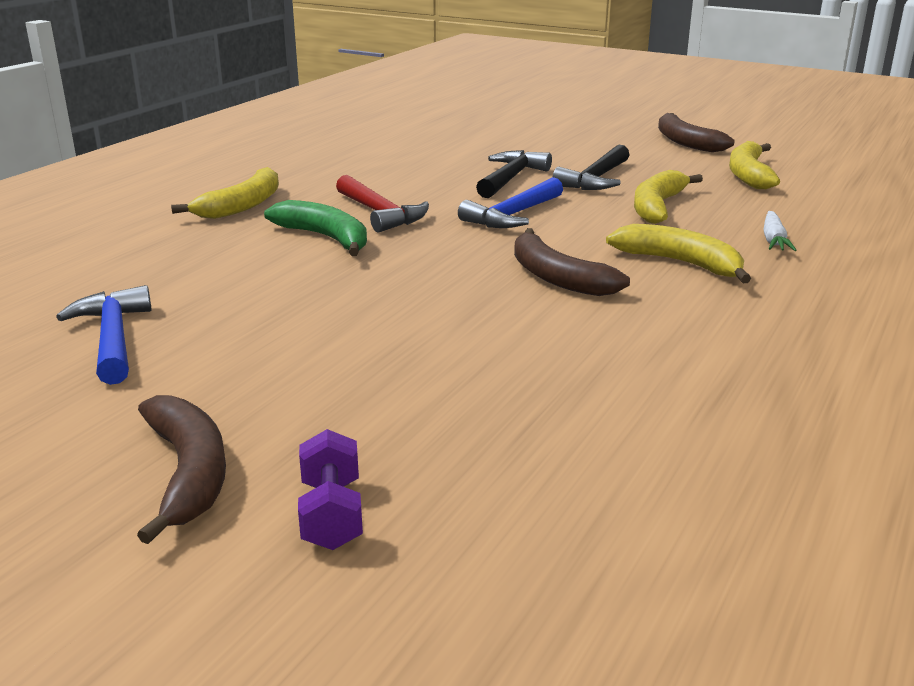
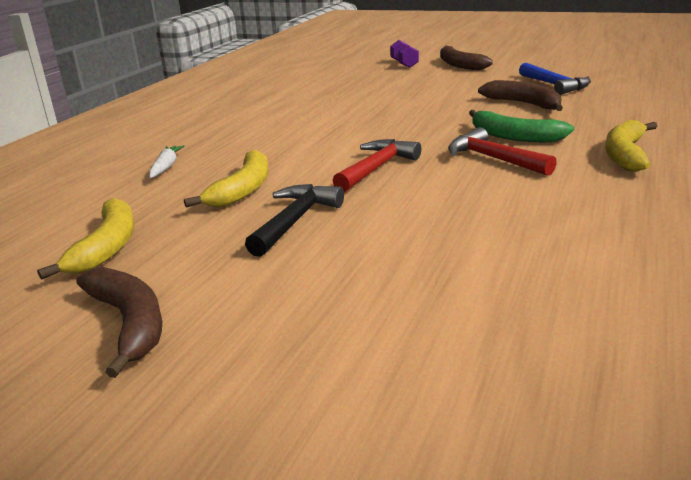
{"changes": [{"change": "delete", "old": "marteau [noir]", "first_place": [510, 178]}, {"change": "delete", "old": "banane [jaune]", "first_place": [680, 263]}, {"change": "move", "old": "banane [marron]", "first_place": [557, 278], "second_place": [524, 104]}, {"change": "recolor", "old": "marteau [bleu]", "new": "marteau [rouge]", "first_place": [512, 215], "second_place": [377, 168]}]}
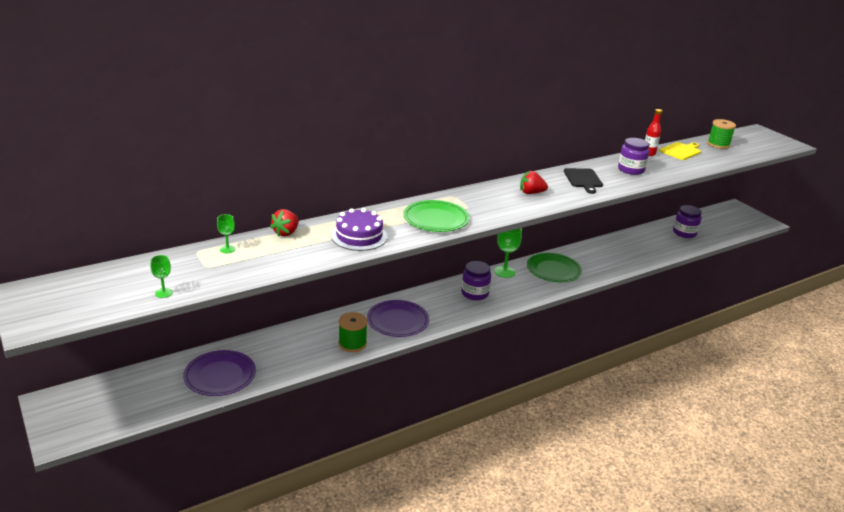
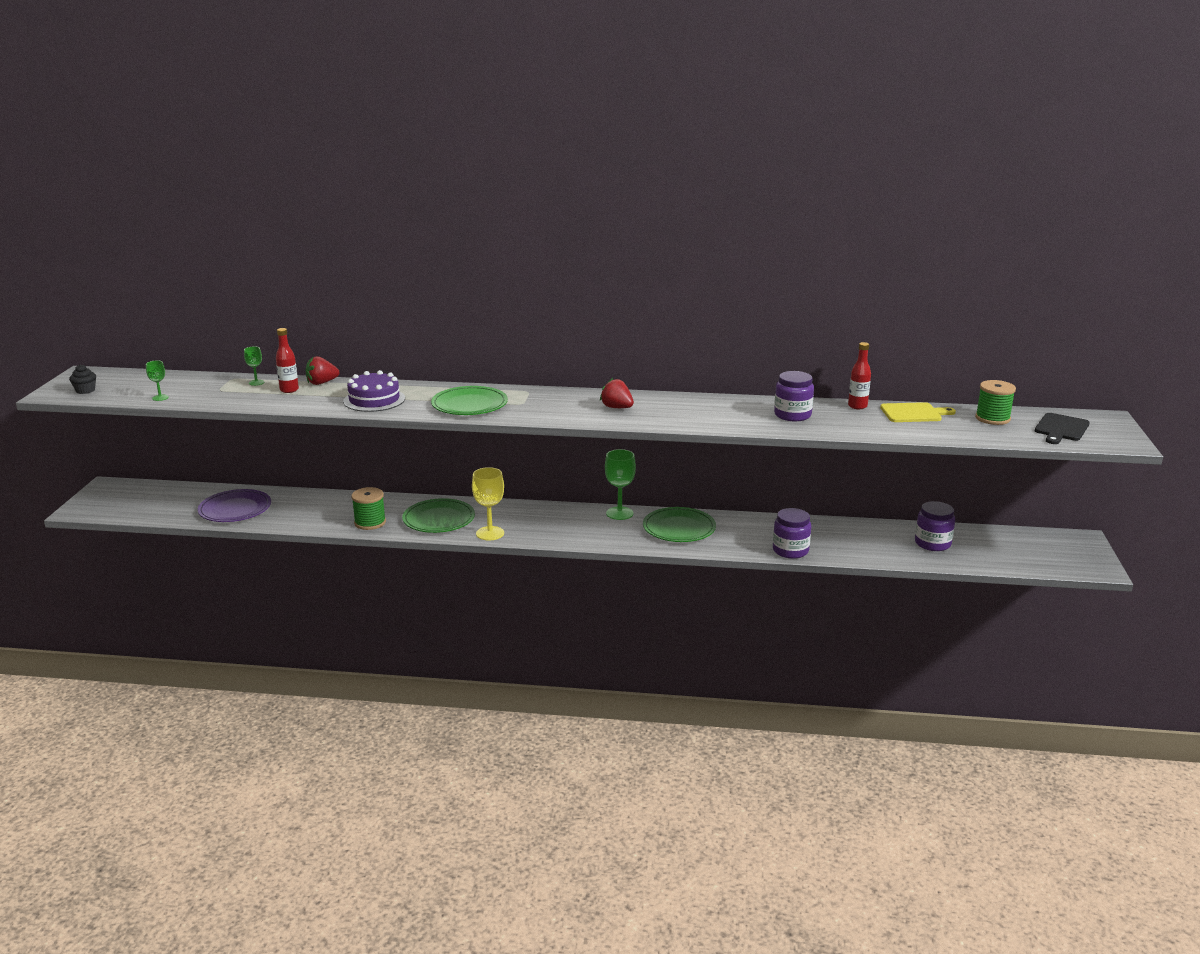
{"changes": [{"change": "insert", "new": "muffin [noir]", "second_place": [85, 390]}, {"change": "insert", "new": "bouteille [rouge]", "second_place": [289, 390]}, {"change": "insert", "new": "verre à pied [jaune]", "second_place": [490, 533]}, {"change": "move", "old": "bocal [violet]", "first_place": [474, 293], "second_place": [790, 550]}, {"change": "move", "old": "planche à découper [noir]", "first_place": [583, 179], "second_place": [1061, 428]}, {"change": "recolor", "old": "assiette [violet]", "new": "assiette [vert]", "first_place": [398, 321], "second_place": [439, 519]}]}
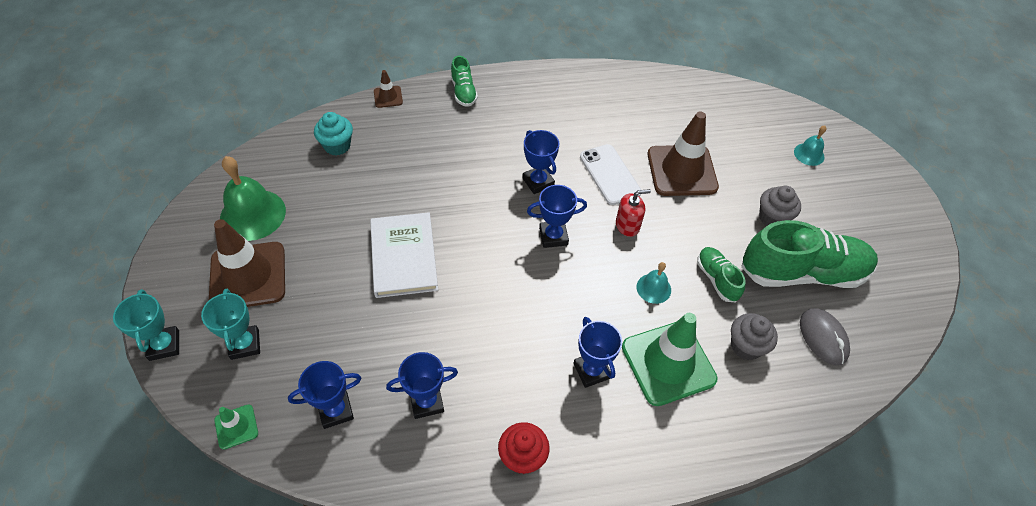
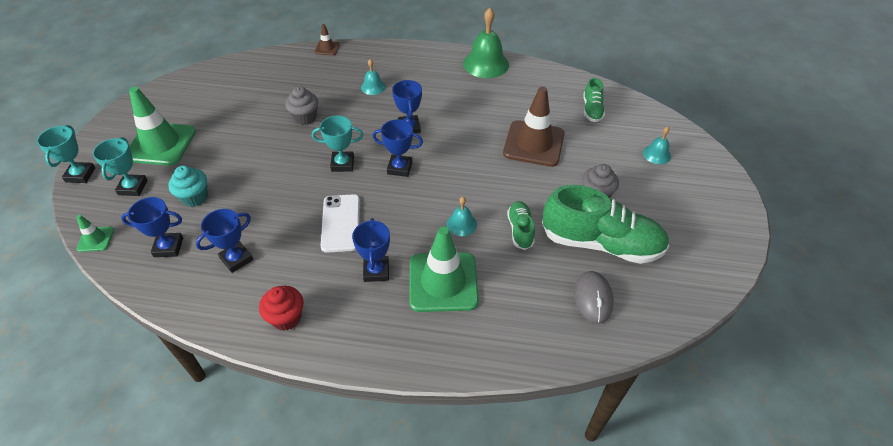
{"changes": [{"change": "delete", "old": "livre [blanc]", "first_place": [404, 257]}, {"change": "delete", "old": "distributeur de savon [rouge]", "first_place": [627, 225]}, {"change": "insert", "new": "trophée [turquoise]", "second_place": [342, 164]}, {"change": "insert", "new": "cloche [turquoise]", "second_place": [373, 87]}, {"change": "move", "old": "cloche [vert]", "first_place": [252, 214], "second_place": [486, 64]}, {"change": "move", "old": "muffin [turquoise]", "first_place": [337, 146], "second_place": [195, 197]}, {"change": "move", "old": "chaussure [vert]", "first_place": [463, 92], "second_place": [592, 110]}, {"change": "move", "old": "téléphone [blanc]", "first_place": [609, 174], "second_place": [341, 223]}, {"change": "move", "old": "muffin [gris]", "first_place": [746, 346], "second_place": [305, 117]}, {"change": "recolor", "old": "cône de chantier [marron]", "new": "cône de chantier [vert]", "first_place": [248, 276], "second_place": [161, 144]}, {"change": "rotate", "old": "trophée [bleu]", "first_place": [426, 402], "second_place": [236, 259], "degrees": -45}]}
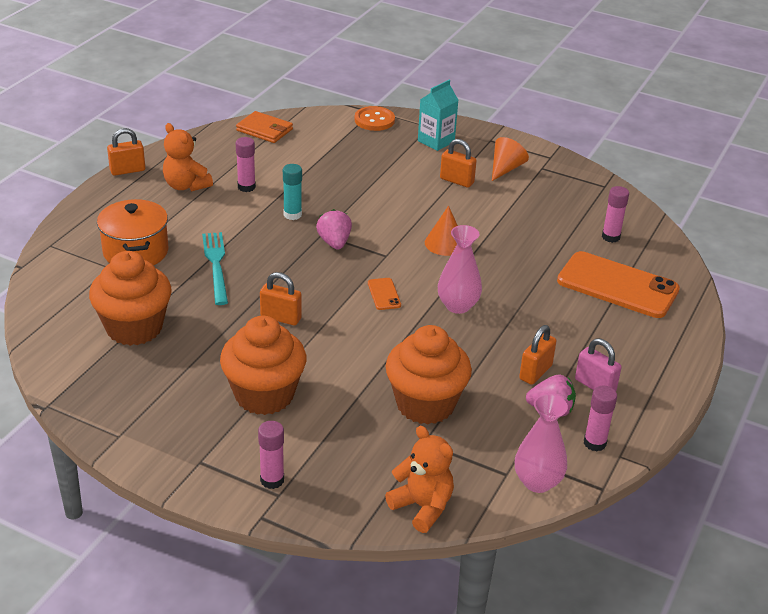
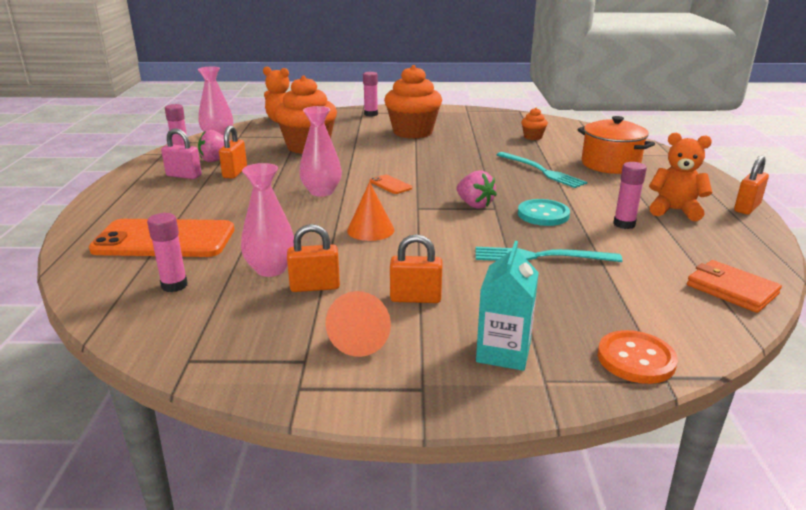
{"changes": [{"change": "insert", "new": "vase [rose]", "second_place": [271, 269]}, {"change": "insert", "new": "fourchette [turquoise]", "second_place": [540, 256]}, {"change": "move", "old": "cadenas [orange]", "first_place": [281, 318], "second_place": [315, 287]}, {"change": "replace", "old": "bâton de colle [turquoise]", "new": "bouton [turquoise]", "first_place": [292, 215], "second_place": [543, 214]}, {"change": "rotate", "old": "portefeuille [orange]", "first_place": [264, 130], "second_place": [731, 289], "degrees": 45}, {"change": "resize", "old": "muffin [orange]", "first_place": [134, 328], "second_place": [533, 137], "factor": 0.45}]}
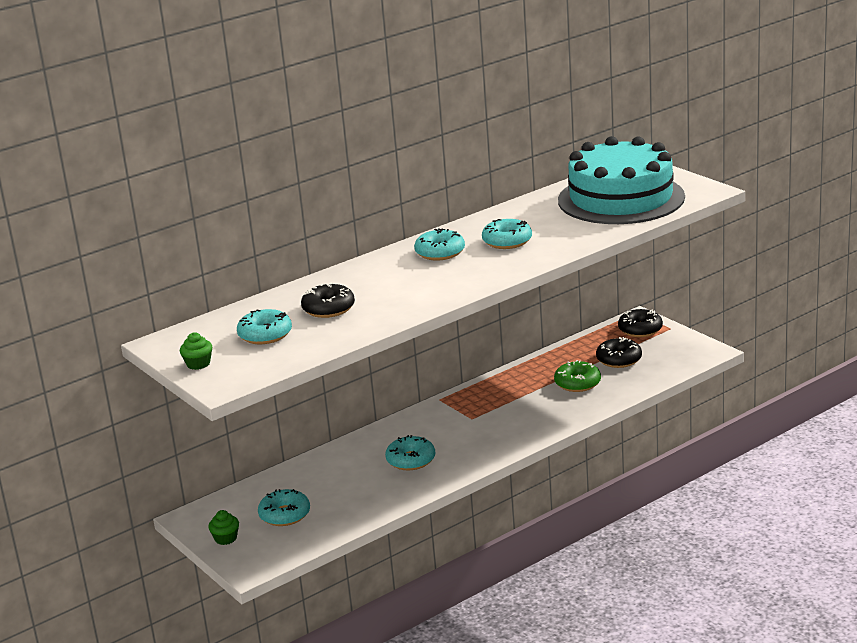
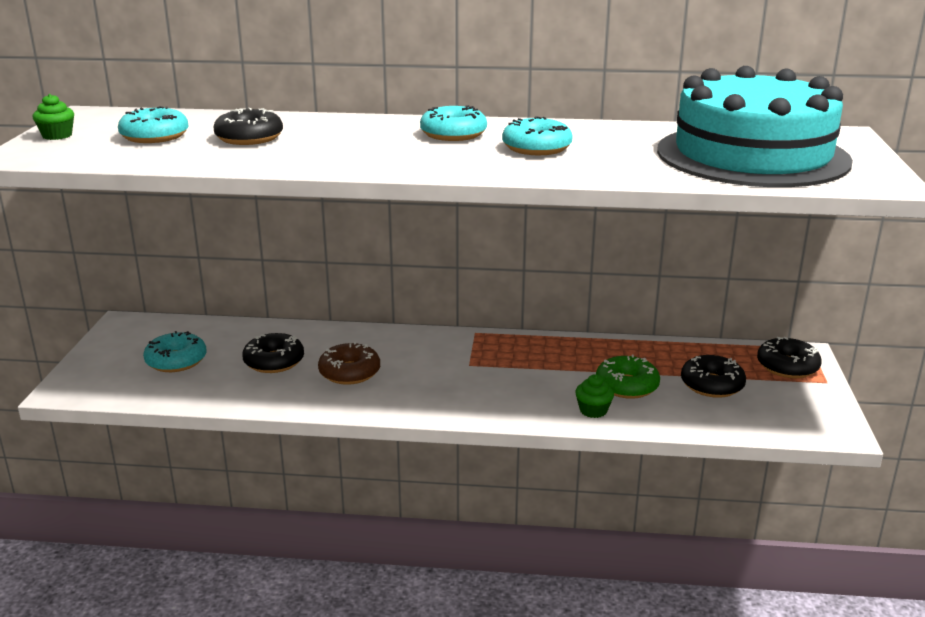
{"changes": [{"change": "insert", "new": "beignet [noir]", "second_place": [274, 361]}, {"change": "move", "old": "muffin [vert]", "first_place": [226, 538], "second_place": [593, 410]}, {"change": "recolor", "old": "beignet [turquoise]", "new": "beignet [marron]", "first_place": [411, 460], "second_place": [349, 372]}]}
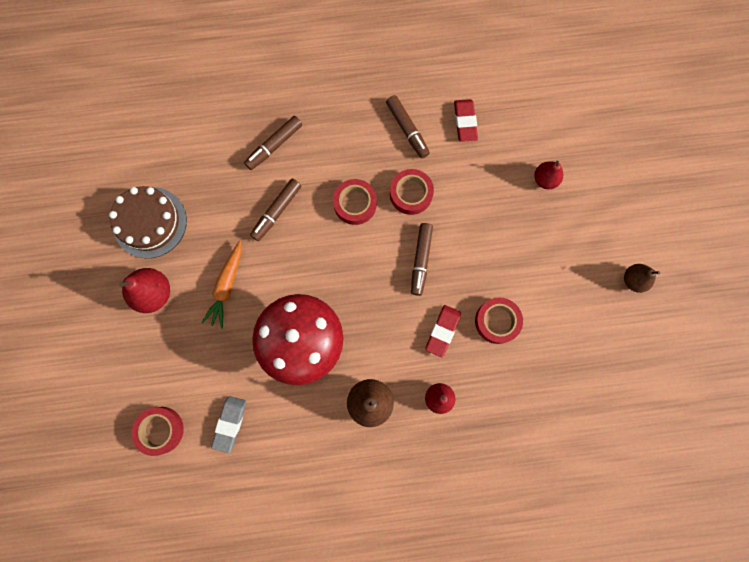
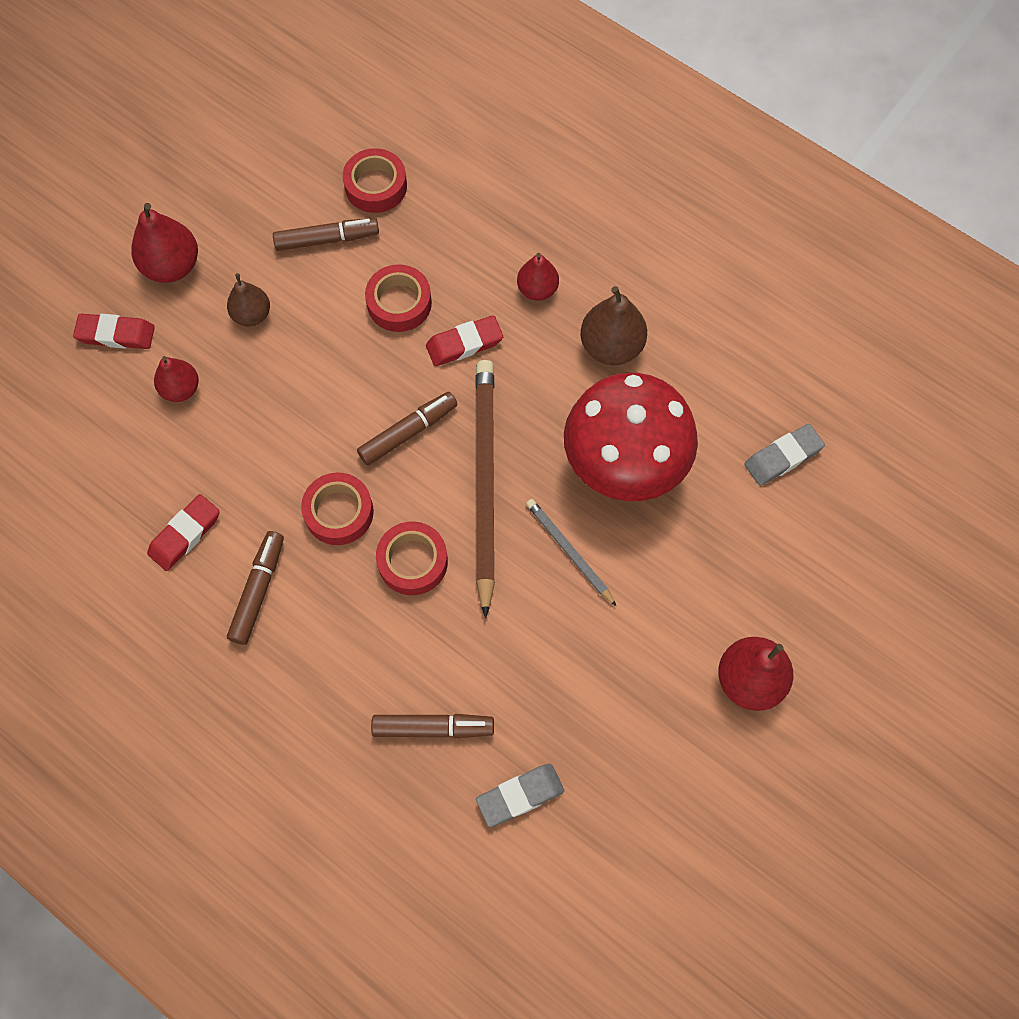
{"changes": [{"change": "delete", "old": "gâteau [marron]", "first_place": [150, 222]}, {"change": "delete", "old": "carotte [orange]", "first_place": [226, 286]}, {"change": "insert", "new": "gomme [rouge]", "second_place": [116, 334]}, {"change": "insert", "new": "poire [rouge]", "second_place": [172, 266]}, {"change": "insert", "new": "crayon [marron]", "second_place": [484, 482]}, {"change": "insert", "new": "gomme [gris]", "second_place": [520, 795]}, {"change": "insert", "new": "crayon [gris]", "second_place": [569, 552]}, {"change": "move", "old": "ruban adhésif [rouge]", "first_place": [160, 430], "second_place": [376, 186]}, {"change": "move", "old": "feutre [marron]", "first_place": [276, 211], "second_place": [327, 239]}, {"change": "move", "old": "poire [marron]", "first_place": [633, 280], "second_place": [252, 315]}]}
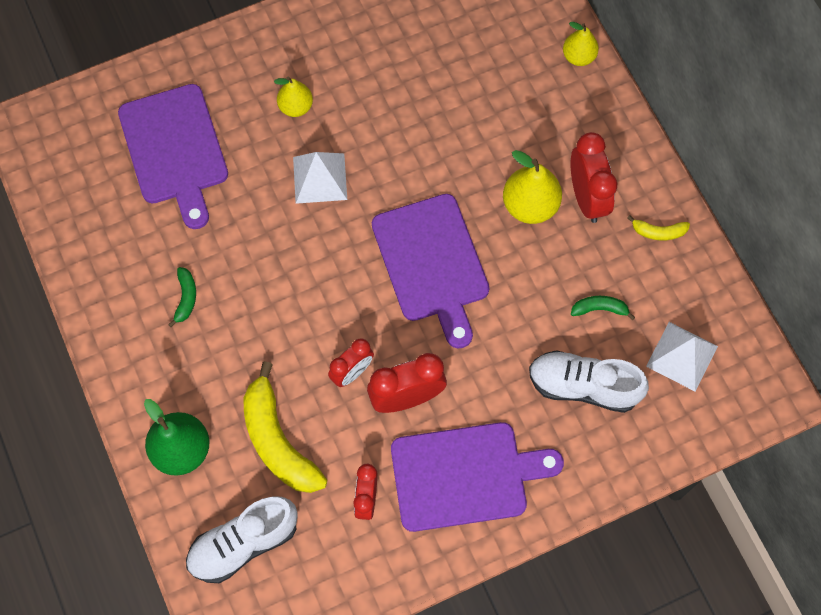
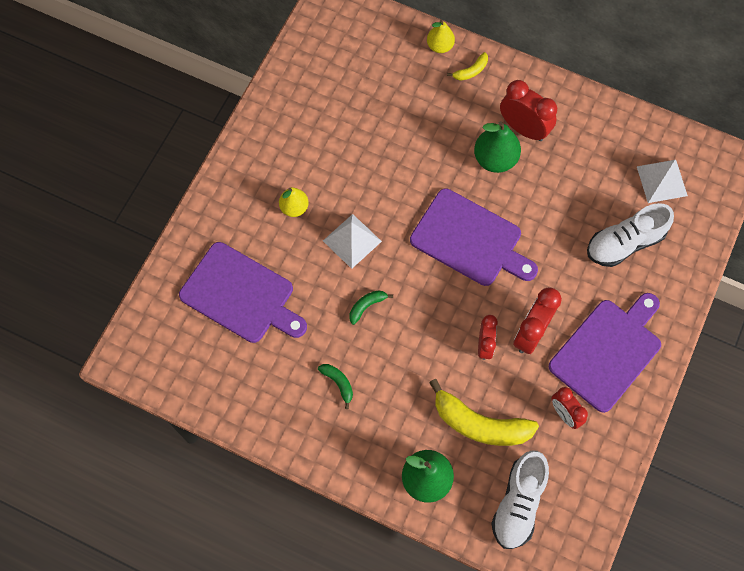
{"changes": [{"change": "move", "old": "banane [vert]", "first_place": [600, 309], "second_place": [367, 306]}, {"change": "move", "old": "banane [jaune]", "first_place": [658, 232], "second_place": [471, 71]}, {"change": "recolor", "old": "poire [jaune]", "new": "poire [vert]", "first_place": [530, 205], "second_place": [495, 159]}]}
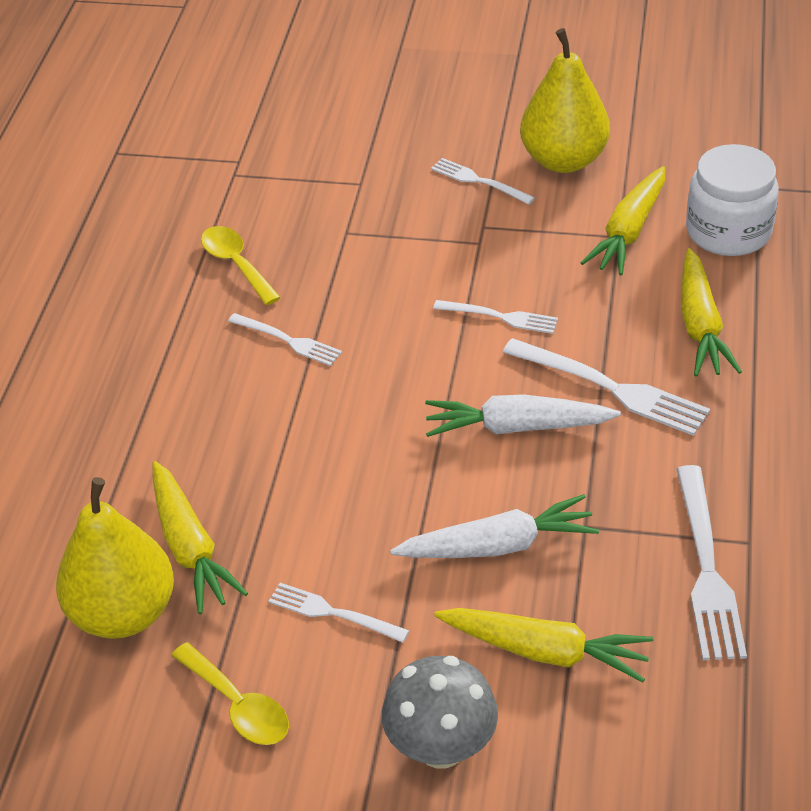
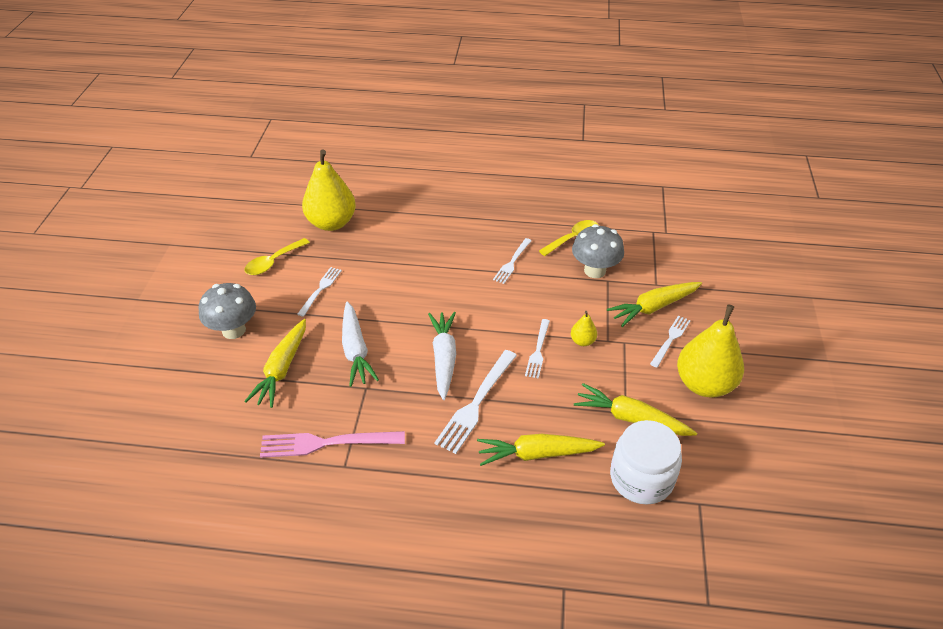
{"changes": [{"change": "insert", "new": "poire [jaune]", "second_place": [582, 341]}, {"change": "insert", "new": "champignon [gris]", "second_place": [594, 270]}, {"change": "move", "old": "carotte [jaune]", "first_place": [190, 547], "second_place": [653, 307]}, {"change": "recolor", "old": "fourchette [blanc]", "new": "fourchette [rose]", "first_place": [707, 570], "second_place": [325, 443]}]}
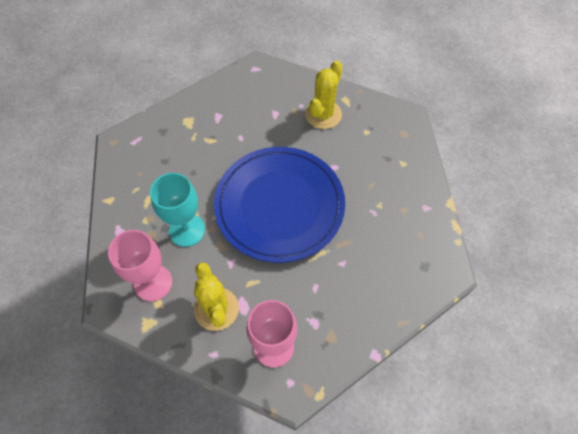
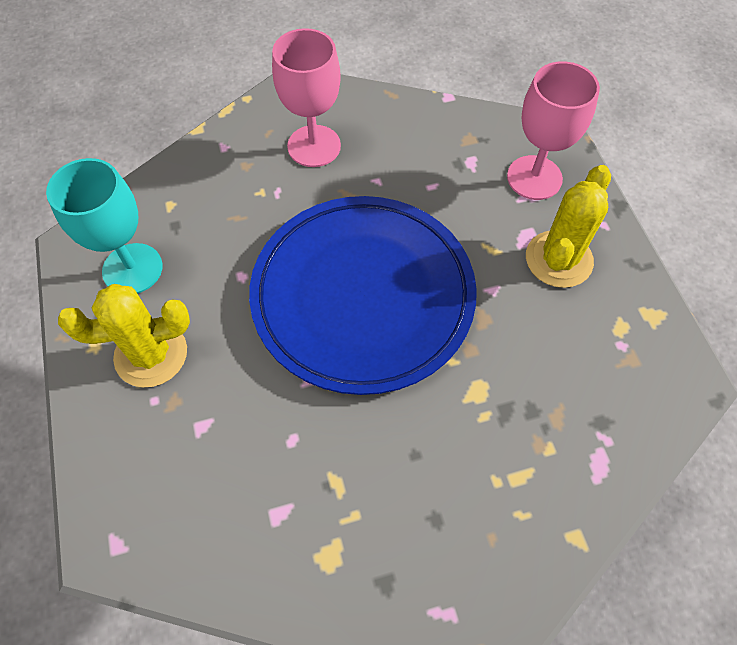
{"changes": [{"change": "move", "old": "verre à pied [rose]", "first_place": [153, 283], "second_place": [314, 146]}, {"change": "move", "old": "verre à pied [turquoise]", "first_place": [187, 230], "second_place": [132, 269]}]}
